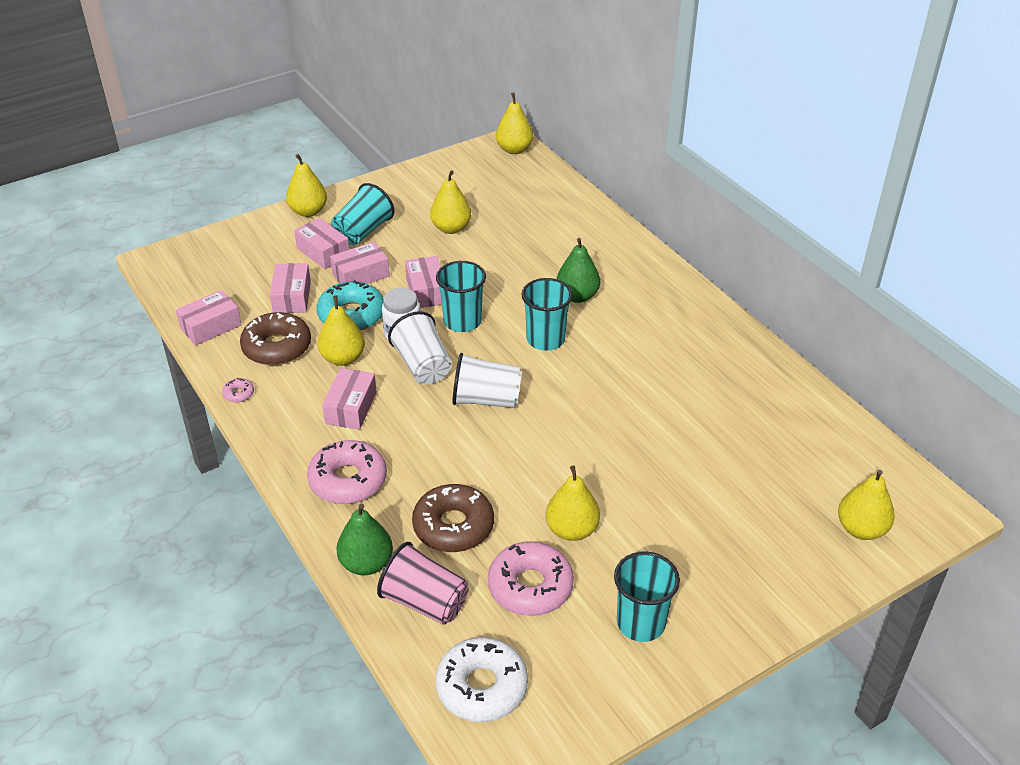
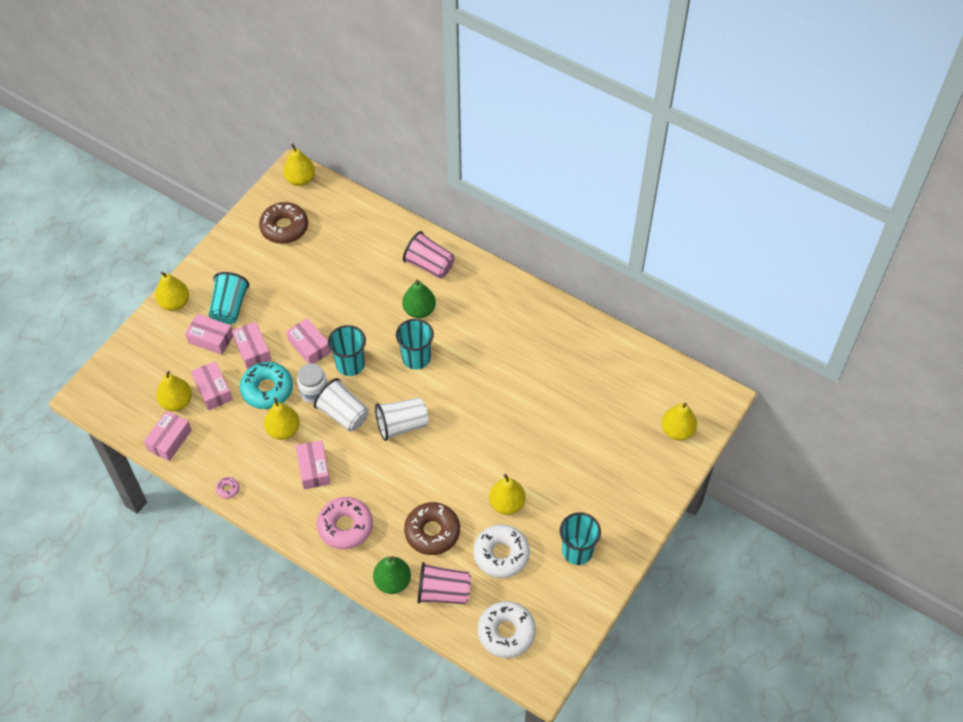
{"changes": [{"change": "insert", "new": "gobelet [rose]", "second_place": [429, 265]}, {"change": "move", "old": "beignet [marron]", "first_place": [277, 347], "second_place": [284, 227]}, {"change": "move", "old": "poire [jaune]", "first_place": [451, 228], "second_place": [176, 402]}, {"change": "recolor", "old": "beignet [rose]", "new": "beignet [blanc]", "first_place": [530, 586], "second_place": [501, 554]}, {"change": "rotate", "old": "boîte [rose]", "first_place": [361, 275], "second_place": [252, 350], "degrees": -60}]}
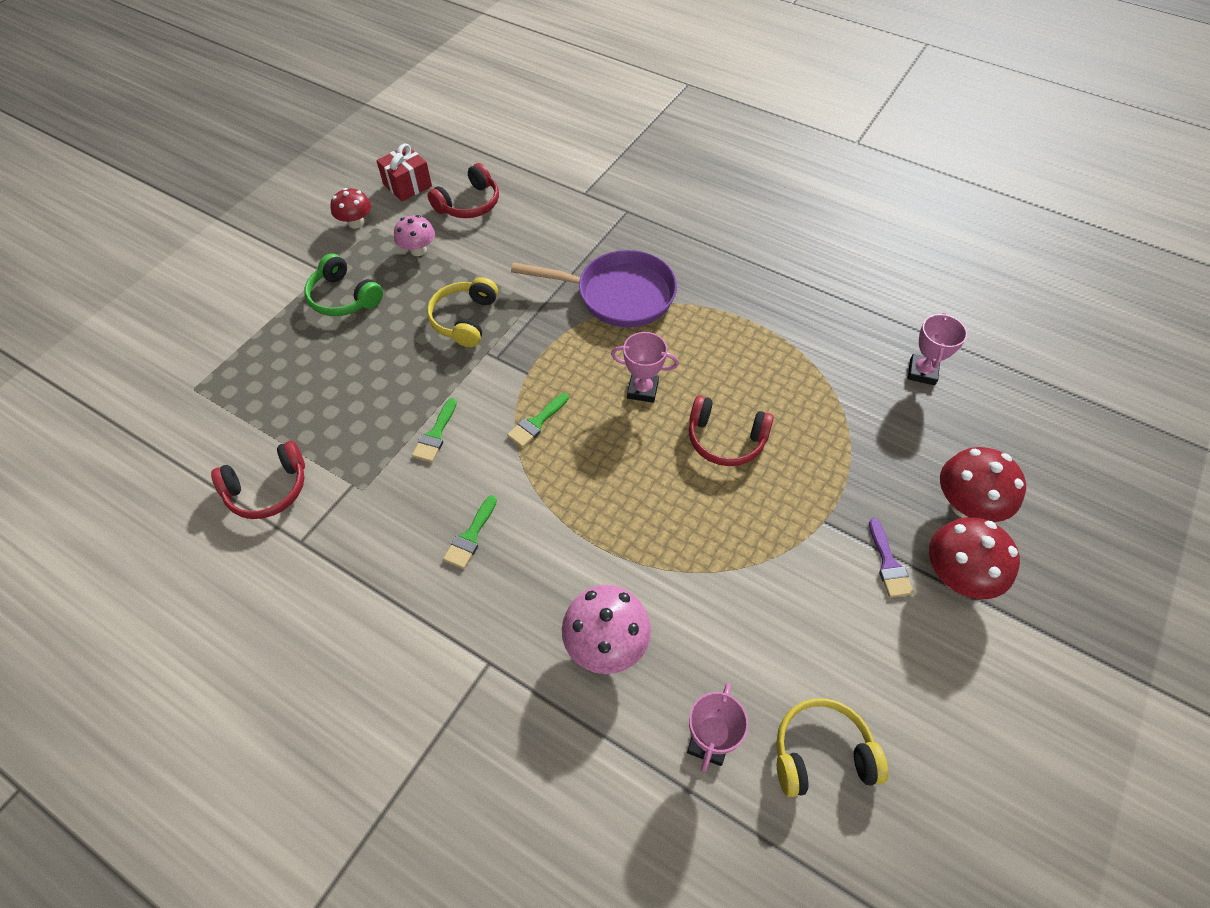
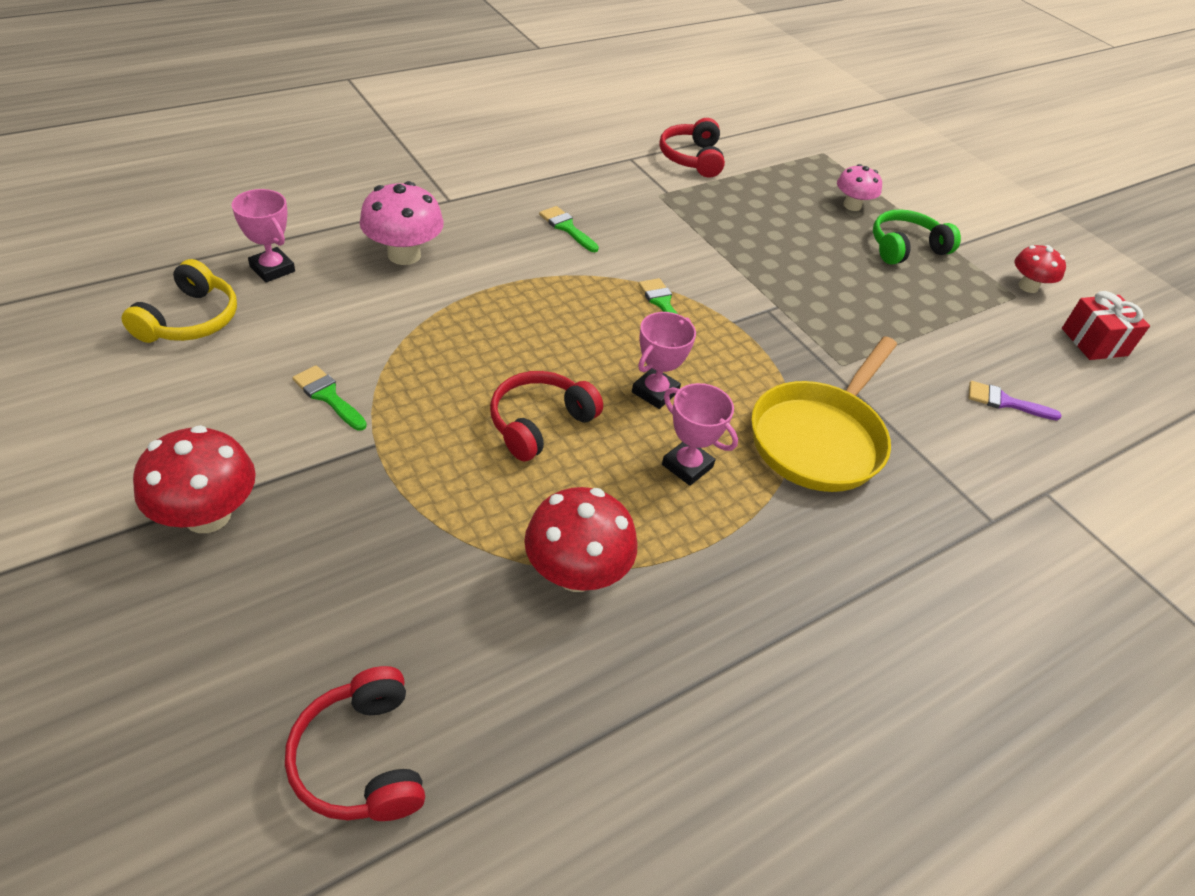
{"changes": [{"change": "delete", "old": "casque audio [jaune]", "first_place": [464, 319]}, {"change": "move", "old": "champignon [rose]", "first_place": [418, 250], "second_place": [852, 205]}, {"change": "move", "old": "pinceau [vert]", "first_place": [435, 435], "second_place": [328, 396]}, {"change": "move", "old": "casque audio [rouge]", "first_place": [469, 204], "second_place": [361, 759]}, {"change": "move", "old": "pinceau [violet]", "first_place": [888, 564], "second_place": [1005, 402]}, {"change": "move", "old": "trophée [rose]", "first_place": [922, 372], "second_place": [687, 466]}, {"change": "move", "old": "champignon [rouge]", "first_place": [966, 505], "second_place": [576, 573]}, {"change": "recolor", "old": "poêle [violet]", "new": "poêle [jaune]", "first_place": [619, 295], "second_place": [819, 439]}]}
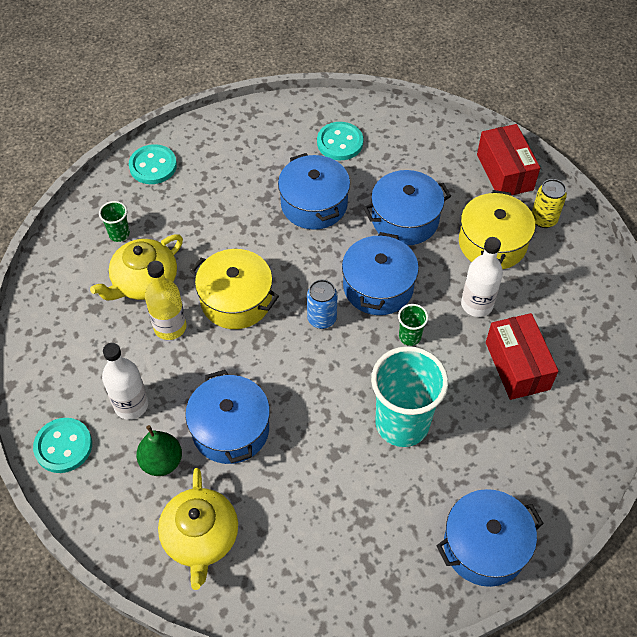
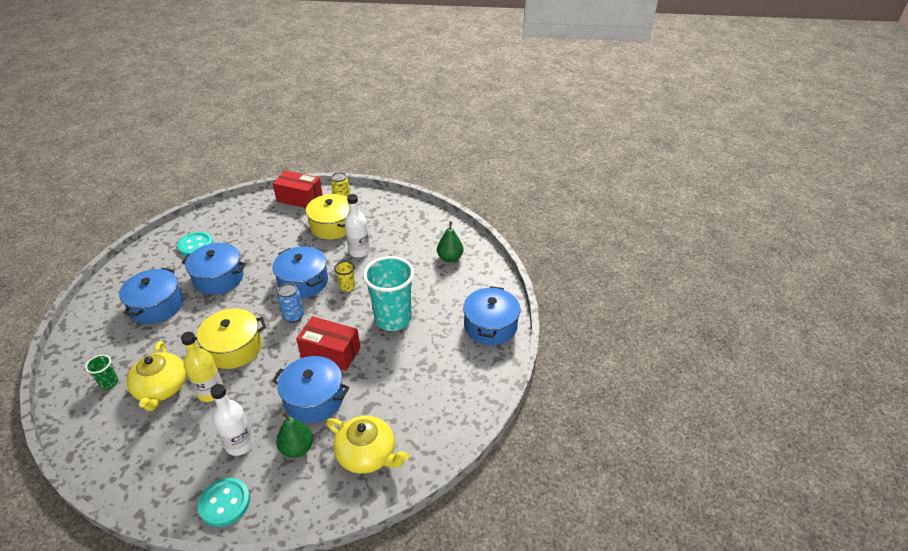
{"changes": [{"change": "delete", "old": "bouton [turquoise]", "first_place": [153, 166]}, {"change": "insert", "new": "poire [vert]", "second_place": [450, 258]}, {"change": "move", "old": "marmite [bleu]", "first_place": [405, 219], "second_place": [157, 306]}, {"change": "move", "old": "boîte [rouge]", "first_place": [517, 366], "second_place": [330, 352]}, {"change": "recolor", "old": "gobelet [vert]", "new": "gobelet [jaune]", "first_place": [409, 337], "second_place": [347, 287]}]}
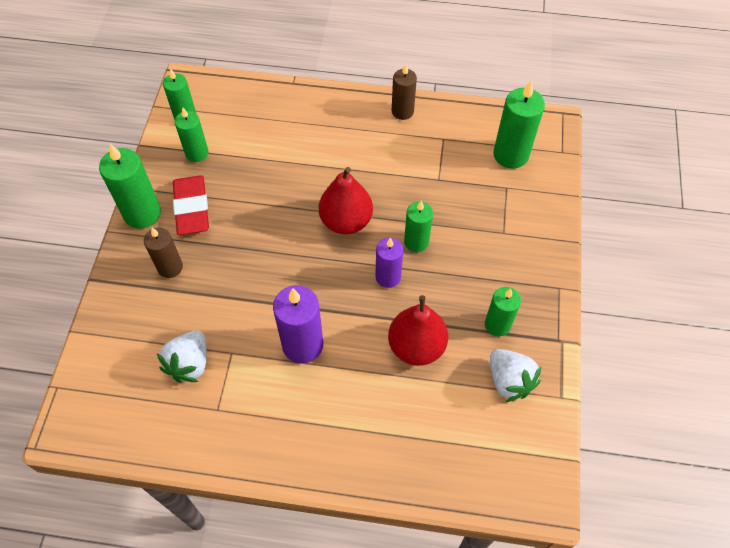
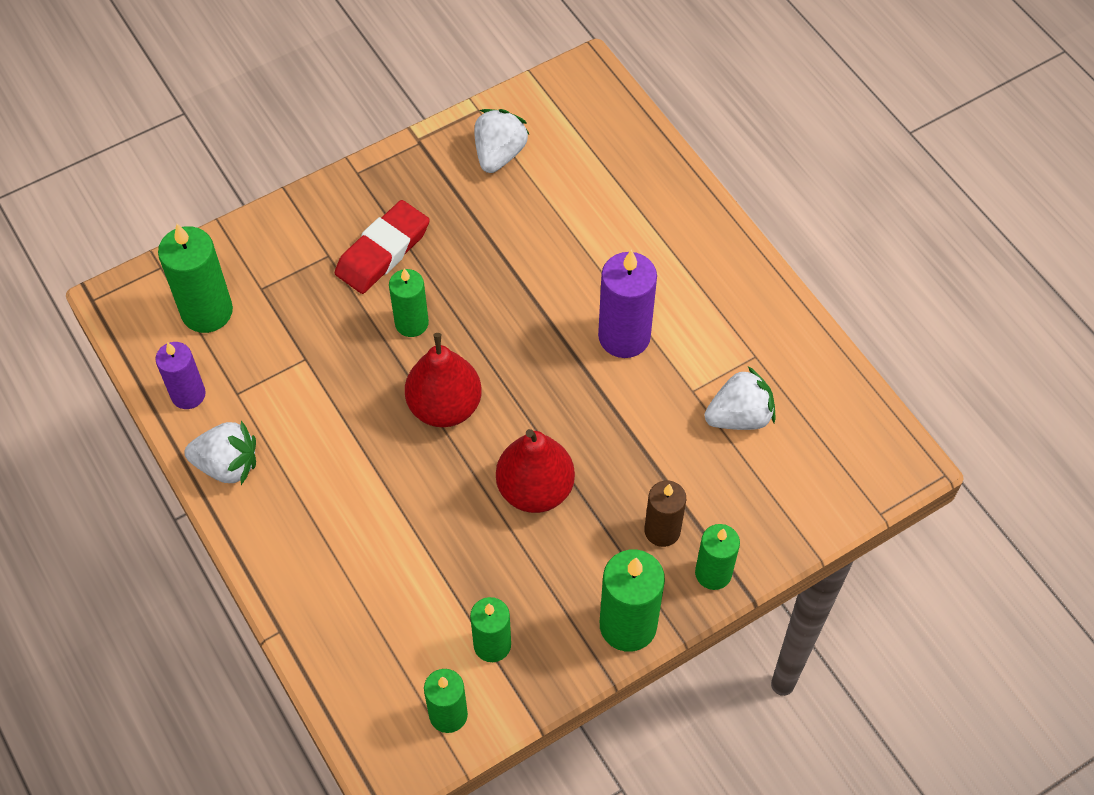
{"changes": [{"change": "move", "old": "gomme [rouge]", "first_place": [192, 208], "second_place": [383, 251]}, {"change": "move", "old": "bougie [violet]", "first_place": [388, 277], "second_place": [188, 394]}, {"change": "move", "old": "poire [rouge]", "first_place": [416, 346], "second_place": [535, 489]}, {"change": "move", "old": "bougie [vert]", "first_place": [497, 324], "second_place": [713, 573]}, {"change": "replace", "old": "bougie [marron]", "new": "fraise [blanc]", "first_place": [402, 111], "second_place": [227, 465]}]}
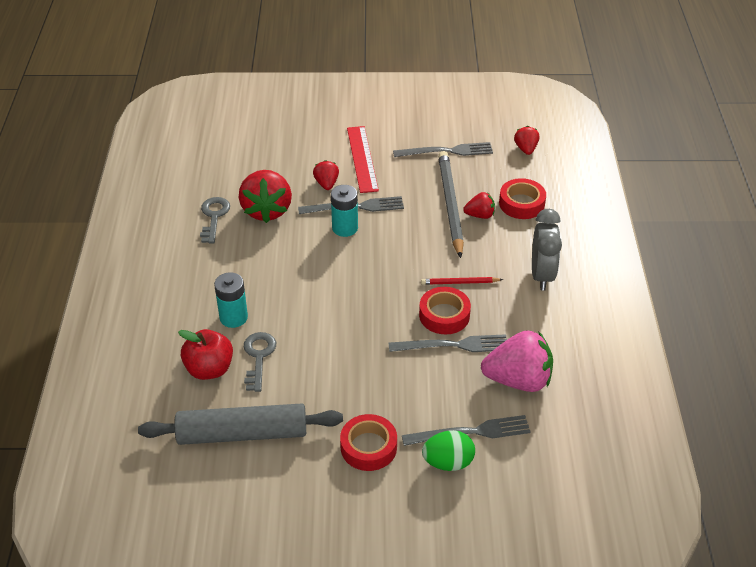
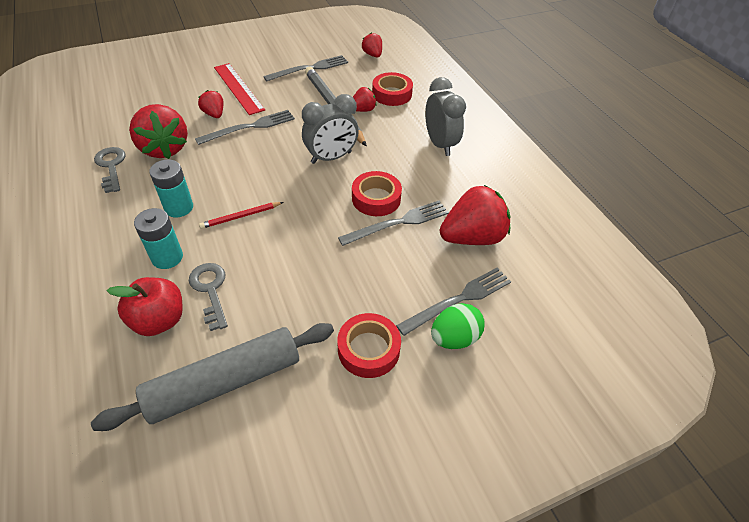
{"changes": [{"change": "insert", "new": "réveil [gris]", "second_place": [331, 157]}, {"change": "move", "old": "pile [turquoise]", "first_place": [345, 228], "second_place": [179, 207]}, {"change": "move", "old": "crayon [rouge]", "first_place": [460, 283], "second_place": [241, 216]}, {"change": "recolor", "old": "fraise [rose]", "new": "fraise [rouge]", "first_place": [518, 380], "second_place": [472, 237]}]}
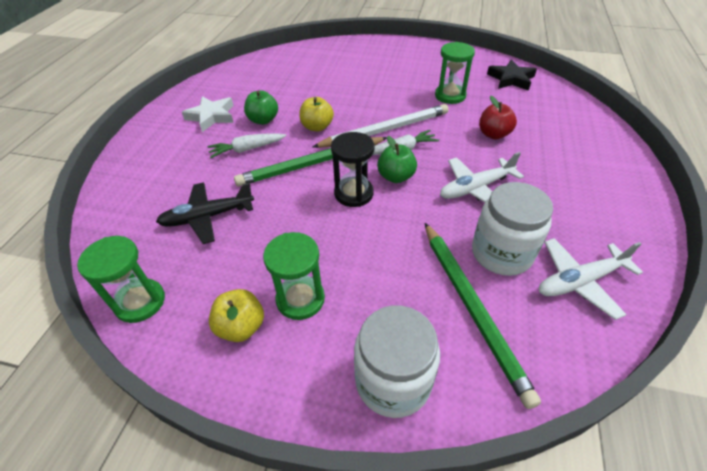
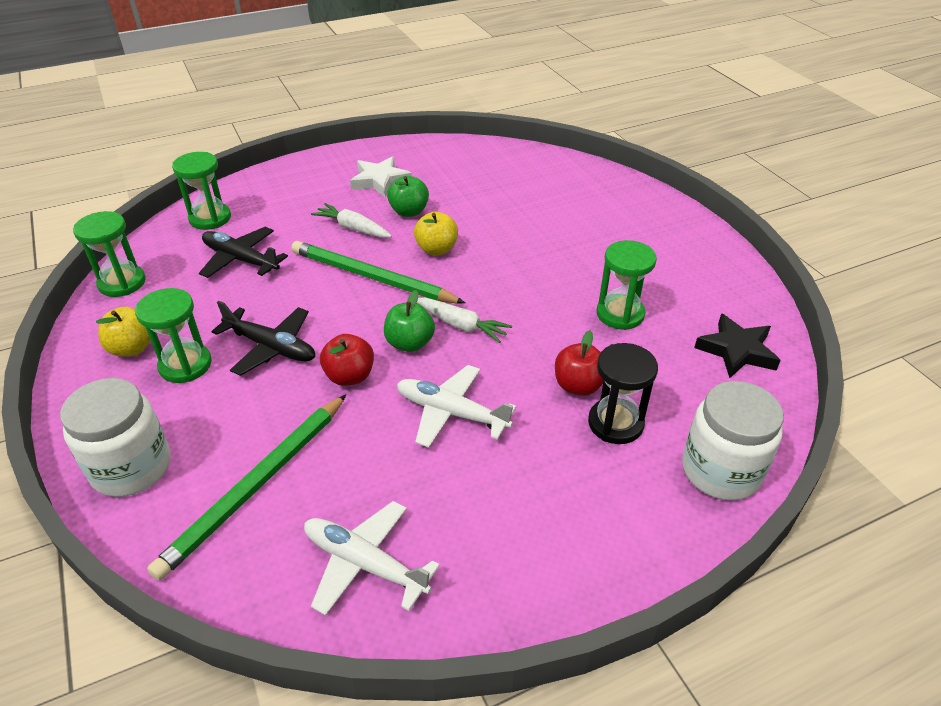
{"changes": [{"change": "delete", "old": "crayon [blanc]", "first_place": [385, 130]}, {"change": "insert", "new": "sablier [vert]", "second_place": [210, 218]}, {"change": "insert", "new": "avion [noir]", "second_place": [271, 347]}, {"change": "insert", "new": "pomme [rouge]", "second_place": [349, 376]}, {"change": "move", "old": "sablier [noir]", "first_place": [353, 193], "second_place": [615, 423]}, {"change": "move", "old": "bocal [blanc]", "first_place": [501, 253], "second_place": [721, 470]}]}
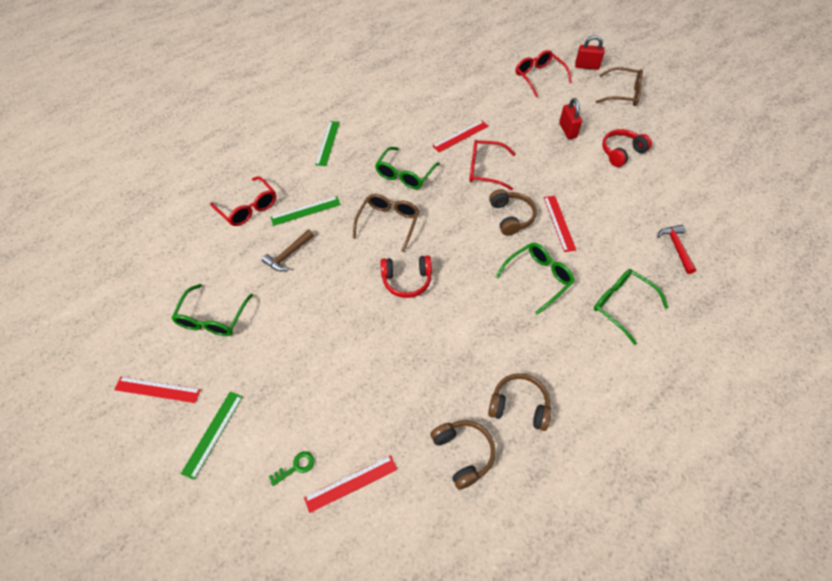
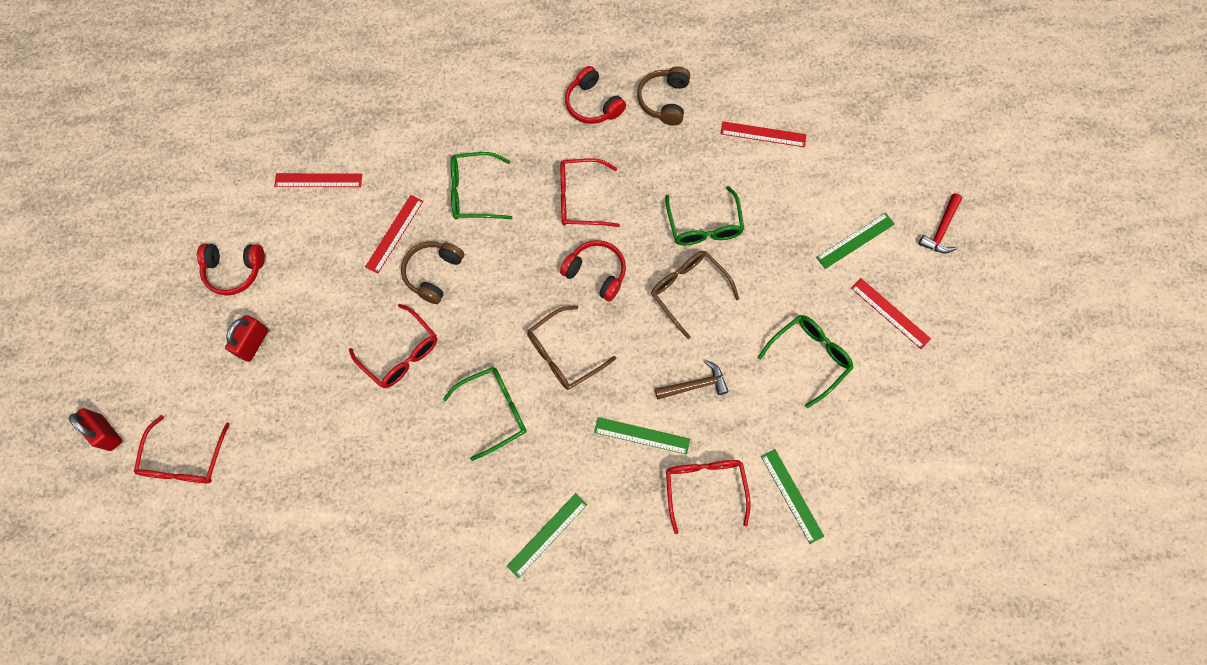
{"changes": [{"change": "delete", "old": "clé [vert]", "first_place": [296, 467]}, {"change": "insert", "new": "lunettes [rouge]", "second_place": [581, 198]}, {"change": "insert", "new": "règle [vert]", "second_place": [792, 495]}, {"change": "move", "old": "règle [rouge]", "first_place": [461, 136], "second_place": [318, 180]}, {"change": "move", "old": "lunettes [vert]", "first_place": [622, 305], "second_place": [704, 225]}, {"change": "move", "old": "lunettes [marron]", "first_place": [622, 93], "second_place": [688, 291]}, {"change": "move", "old": "marteau [rouge]", "first_place": [676, 247], "second_place": [941, 229]}, {"change": "recolor", "old": "casque audio [marron]", "new": "casque audio [rouge]", "first_place": [519, 406], "second_place": [593, 104]}]}
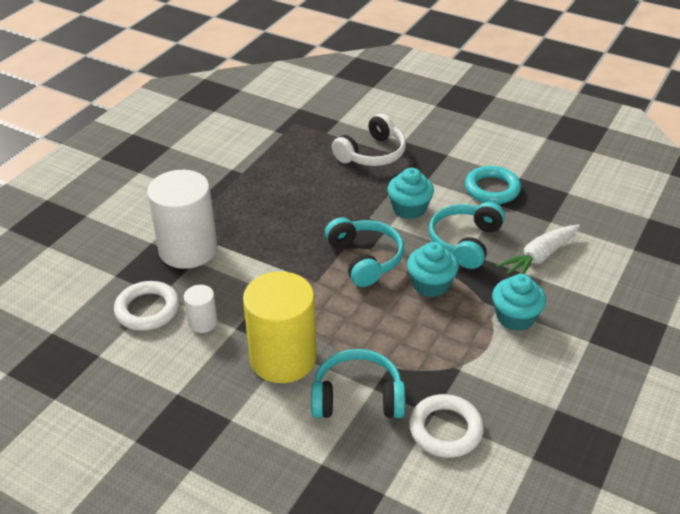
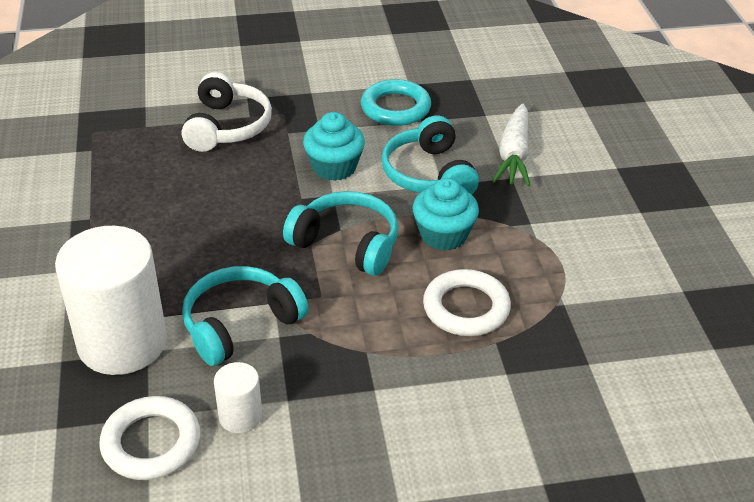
{"changes": [{"change": "delete", "old": "cylindre [jaune]", "first_place": [283, 358]}, {"change": "delete", "old": "muffin [turquoise]", "first_place": [515, 317]}, {"change": "move", "old": "casque audio [turquoise]", "first_place": [357, 397], "second_place": [240, 324]}, {"change": "move", "old": "anneau [blanc]", "first_place": [445, 429], "second_place": [466, 308]}]}
